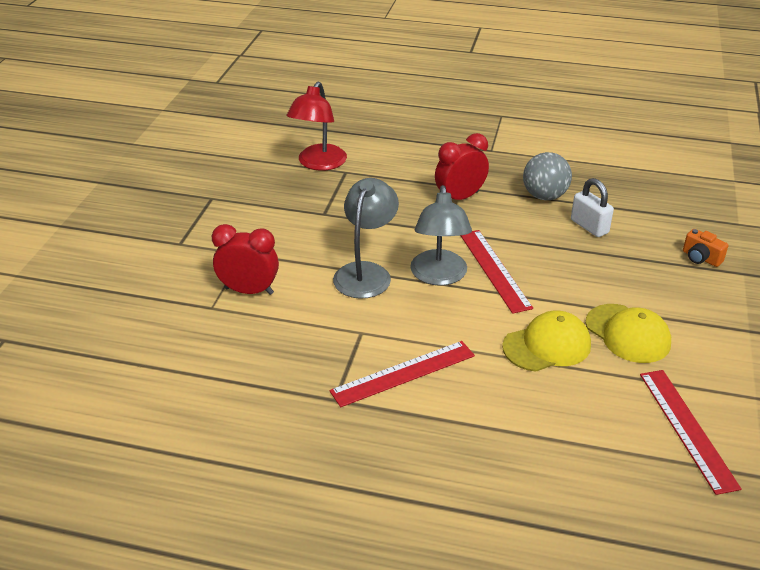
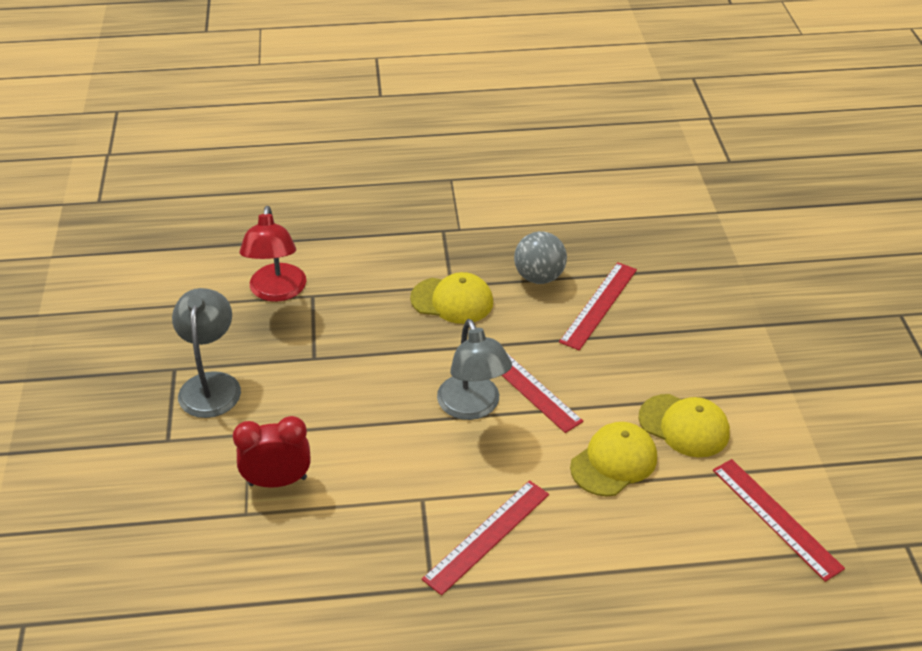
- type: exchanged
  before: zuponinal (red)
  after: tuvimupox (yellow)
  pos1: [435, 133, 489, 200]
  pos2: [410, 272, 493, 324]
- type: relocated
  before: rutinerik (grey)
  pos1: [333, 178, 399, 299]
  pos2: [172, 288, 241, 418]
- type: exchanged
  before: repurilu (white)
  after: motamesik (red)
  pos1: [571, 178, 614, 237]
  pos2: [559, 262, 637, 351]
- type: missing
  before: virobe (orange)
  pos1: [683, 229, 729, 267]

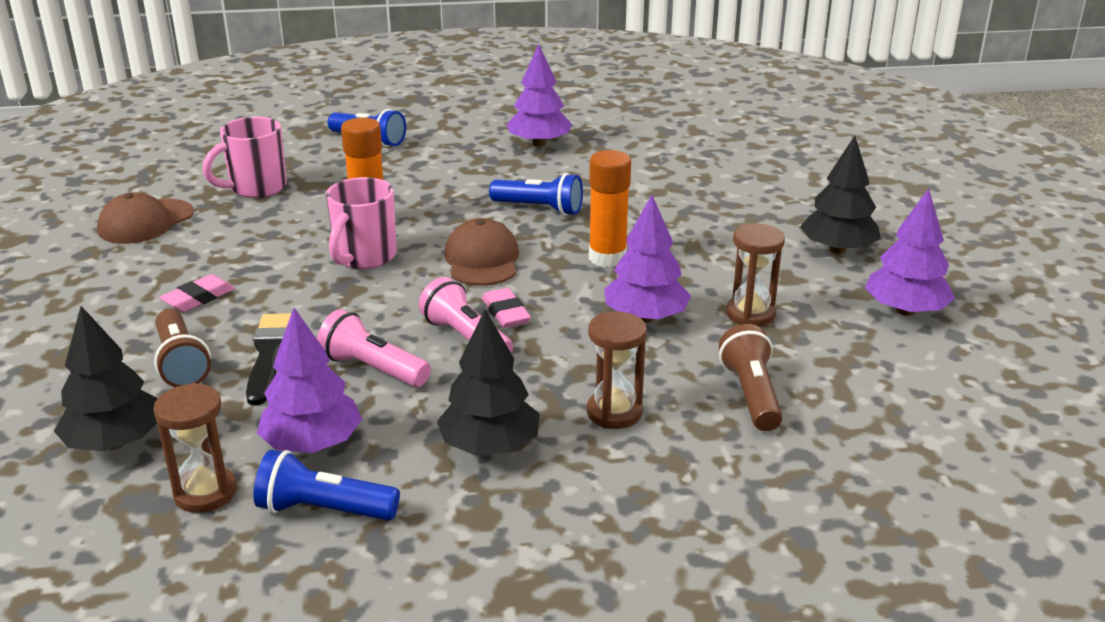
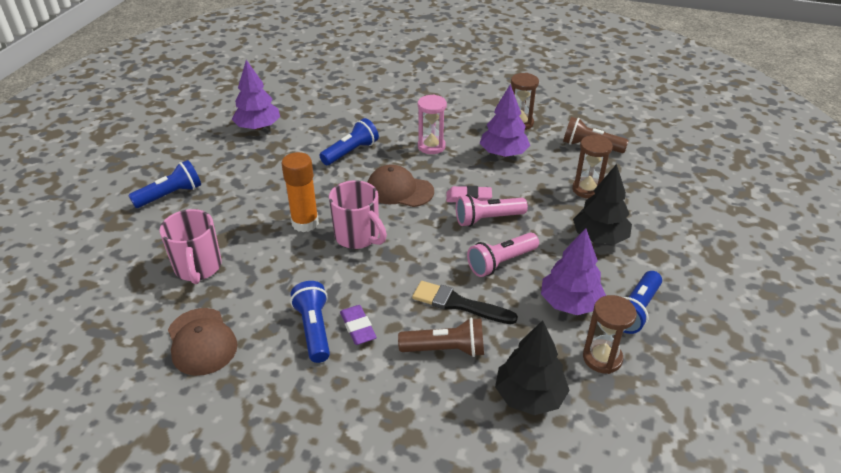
- type: missing
  before: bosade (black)
  pos1: [800, 136, 881, 254]
- type: exchanged
  before: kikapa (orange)
  after: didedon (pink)
  pos1: [589, 150, 631, 267]
  pos2: [418, 94, 447, 154]
- type: missing
  before: bosade (purple)
  pos1: [865, 189, 955, 316]
- type: colour
  before: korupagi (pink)
  after: korupagi (purple)
  pos1: [159, 274, 235, 312]
  pos2: [340, 305, 377, 345]
- type: appeared
  after: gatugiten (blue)
  pos2: [290, 281, 330, 363]

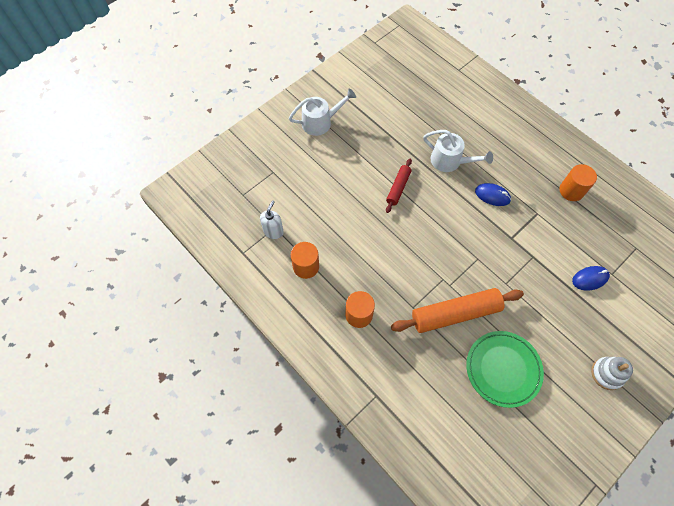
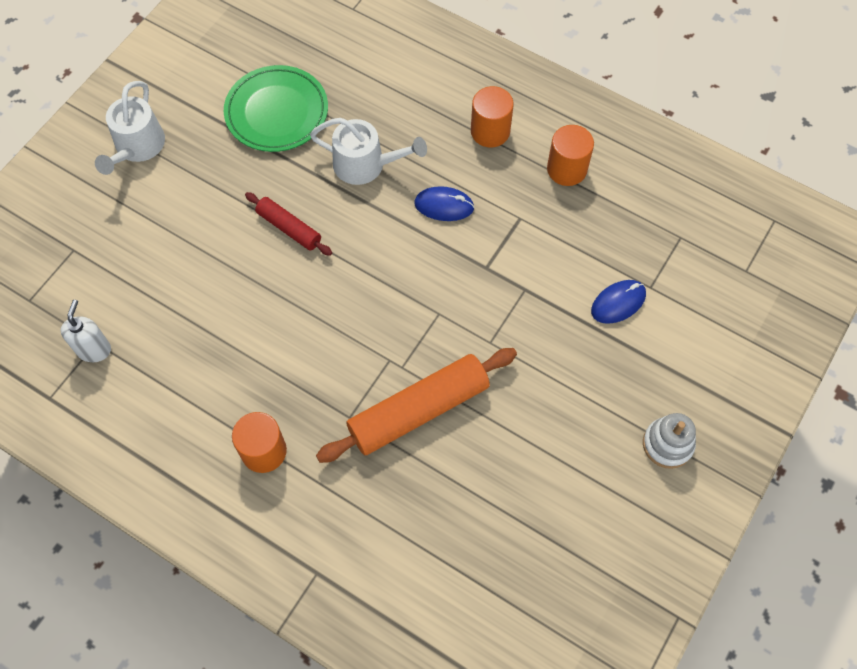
- type: spun
  before: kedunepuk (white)
  pos1: [289, 88, 356, 136]
  pos2: [95, 81, 165, 175]
  turn: 135
- type: spun
  before: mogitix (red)
  pos1: [386, 159, 412, 213]
  pos2: [245, 192, 332, 256]
  turn: -60
- type: relocated
  before: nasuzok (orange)
  pos1: [291, 242, 319, 279]
  pos2: [471, 86, 514, 147]
- type: relocated
  before: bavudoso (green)
  pos1: [466, 331, 544, 408]
  pos2: [224, 65, 328, 152]

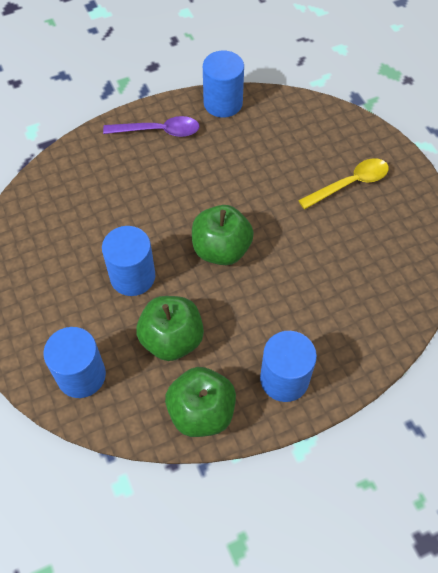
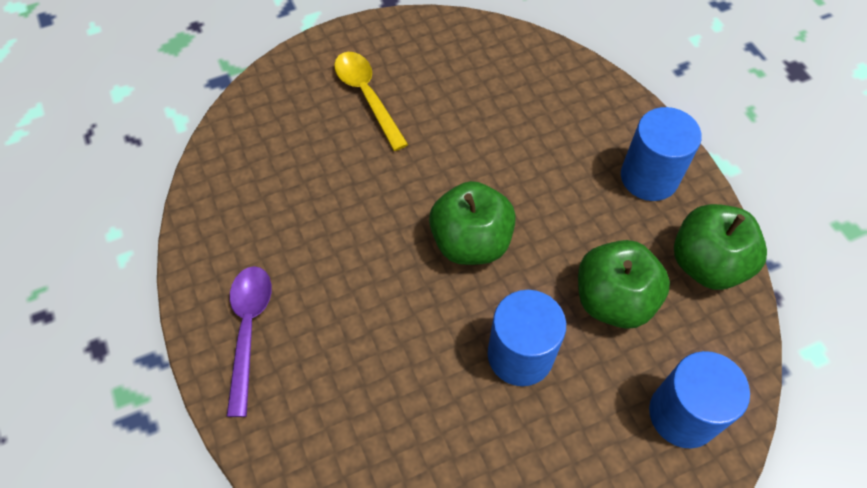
- type: missing
  before: nasuzok (blue)
  pos1: [203, 51, 244, 118]

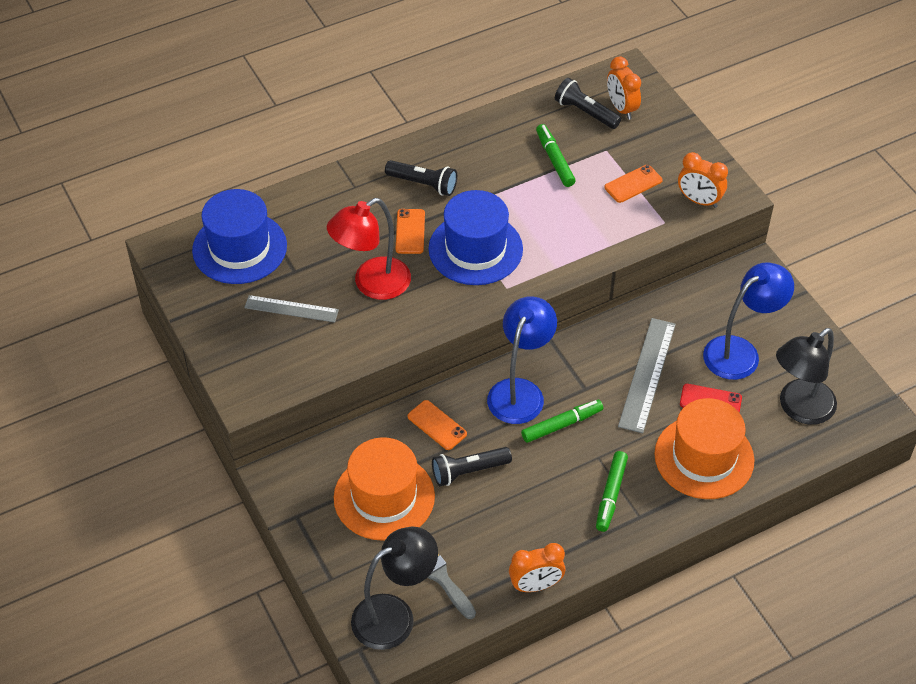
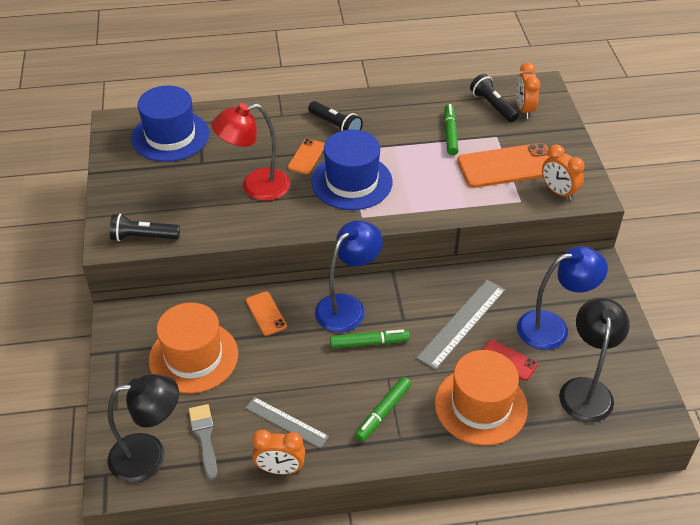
- type: size
  before: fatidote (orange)
  pos1: [604, 165, 663, 203]
  pos2: [457, 143, 549, 188]
  scale: 1.93
- type: relocated
  before: motamesik (grey)
  pos1: [244, 295, 339, 323]
  pos2: [245, 397, 329, 448]
- type: spun
  before: rutinerik (black)
  pos1: [776, 328, 837, 425]
  pos2: [559, 298, 630, 422]
  turn: 120
- type: relocated
  before: gatugiten (black)
  pos1: [432, 447, 512, 486]
  pos2: [110, 214, 180, 241]

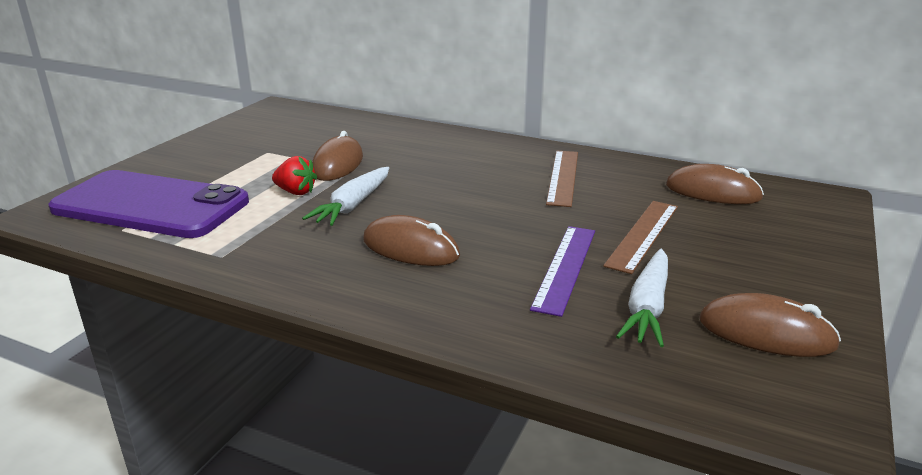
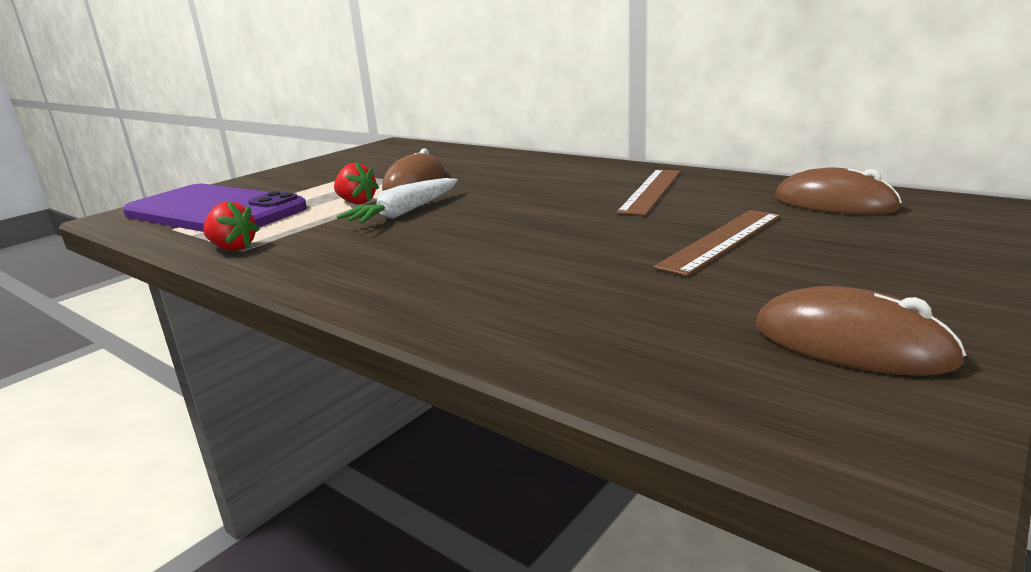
- type: missing
  before: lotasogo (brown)
  pos1: [363, 215, 460, 266]
- type: missing
  before: motamesik (purple)
  pos1: [530, 226, 595, 317]
- type: missing
  before: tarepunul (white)
  pos1: [616, 249, 668, 347]
- type: appeared
  after: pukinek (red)
  pos2: [203, 201, 260, 251]

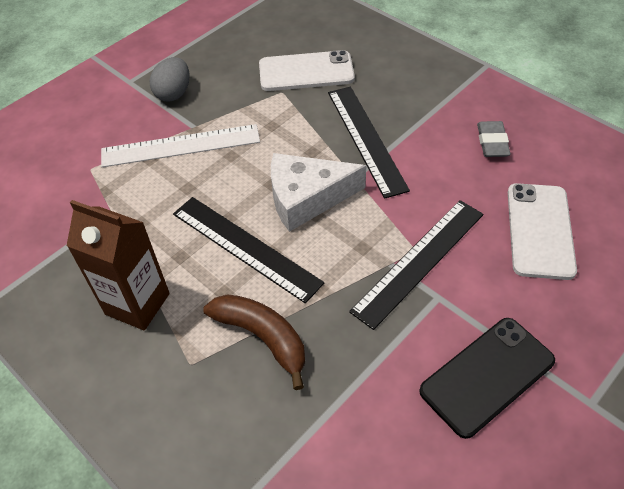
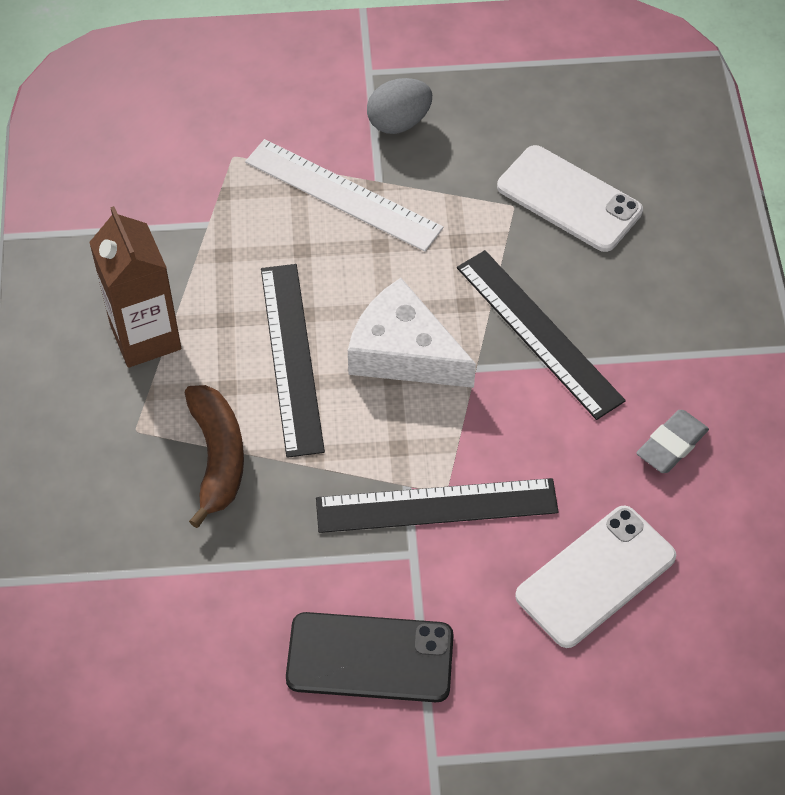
- type: spun
  before: motamesik (black)
  pos1: [328, 87, 410, 199]
  pos2: [457, 250, 626, 420]
  turn: -60

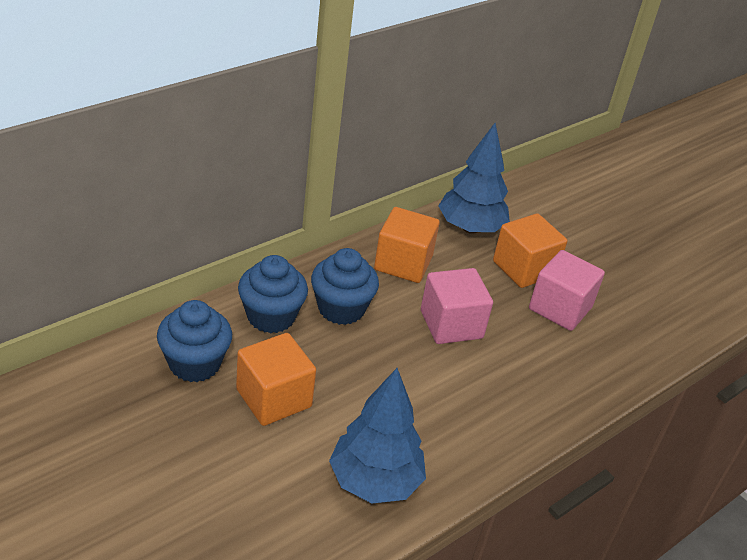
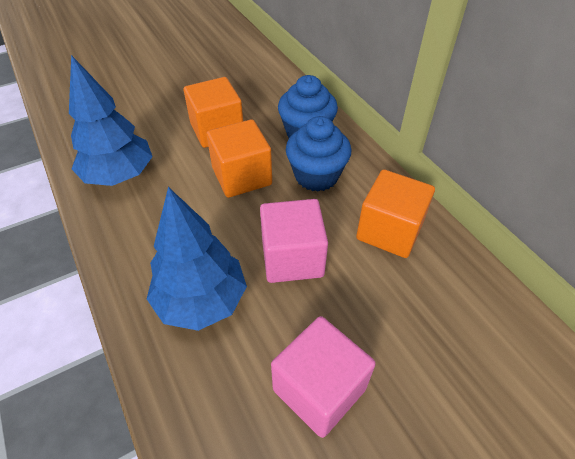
- type: relocated
  before: bosade (blue)
  pos1: [438, 123, 510, 234]
  pos2: [147, 187, 247, 331]
- type: relocated
  before: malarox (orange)
  pos1: [493, 213, 567, 288]
  pos2: [206, 119, 272, 198]
- type: missing
  before: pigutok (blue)
  pos1: [157, 300, 232, 382]

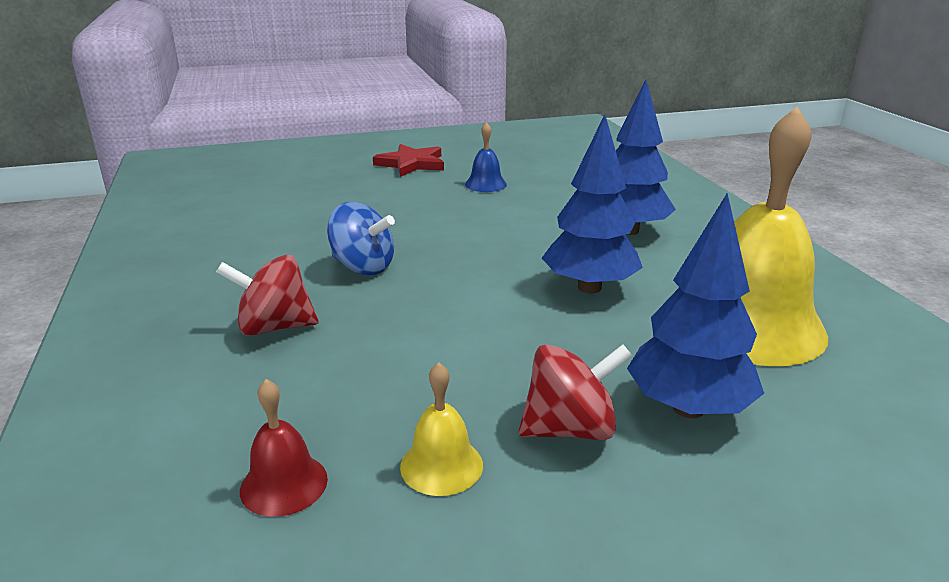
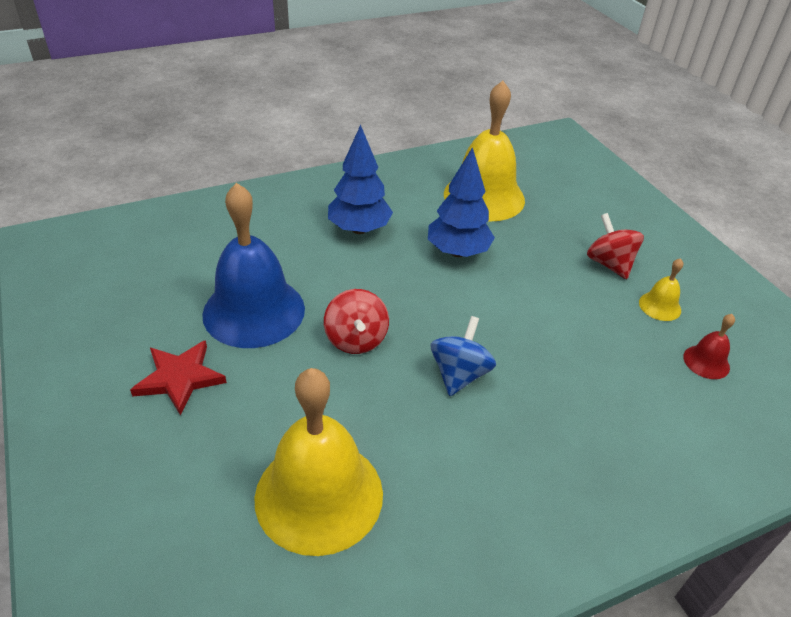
- type: size
  before: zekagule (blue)
  pos1: [465, 122, 507, 192]
  pos2: [202, 183, 305, 348]
  scale: 2.32
- type: missing
  before: bosade (blue)
  pos1: [627, 193, 764, 418]
- type: relocated
  before: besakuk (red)
  pos1: [216, 255, 319, 336]
  pos2: [324, 289, 389, 354]
- type: appeared
  after: zekagule (yellow)
  pos2: [254, 368, 383, 556]

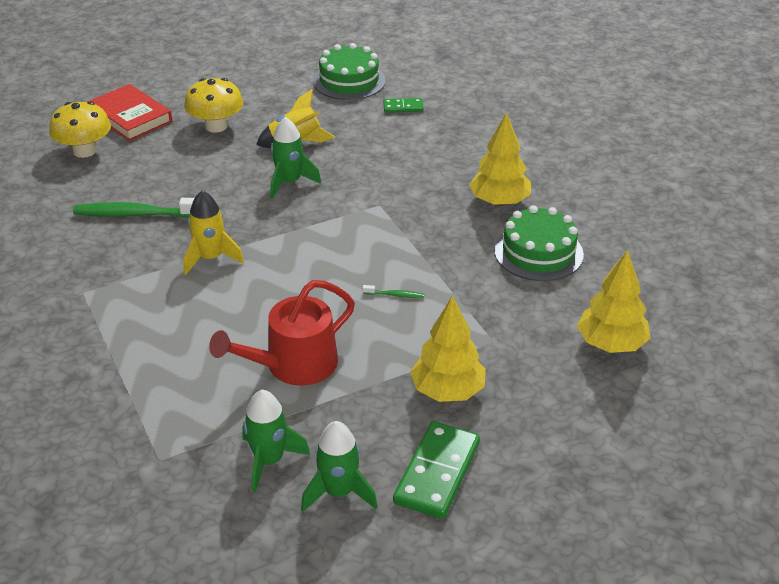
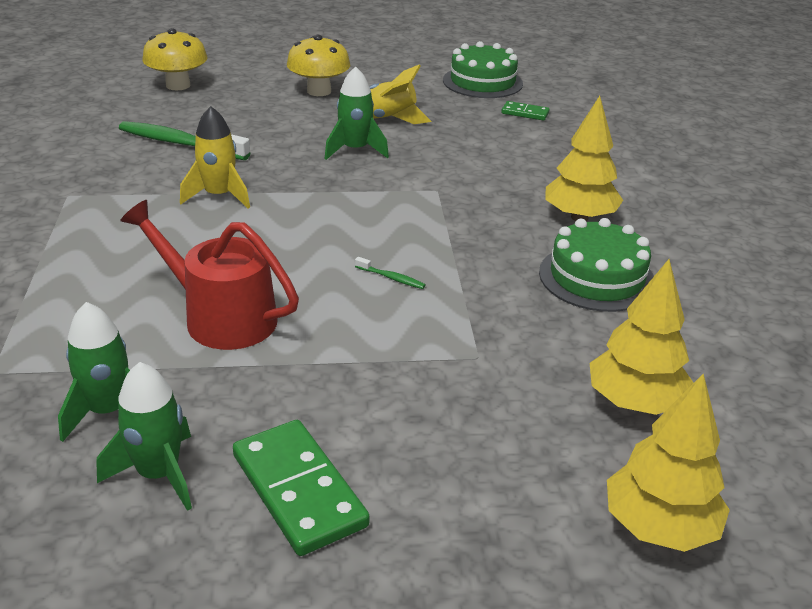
- type: missing
  before: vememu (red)
  pos1: [87, 84, 172, 141]
- type: spun
  before: kedunepuk (red)
  pos1: [209, 280, 355, 386]
  pos2: [120, 200, 299, 350]
  turn: 45
- type: relocated
  before: bosade (yellow)
  pos1: [410, 296, 486, 402]
  pos2: [607, 374, 730, 552]
- type: spun
  before: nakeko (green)
  pos1: [393, 421, 480, 519]
  pos2: [233, 420, 370, 556]
  turn: -75

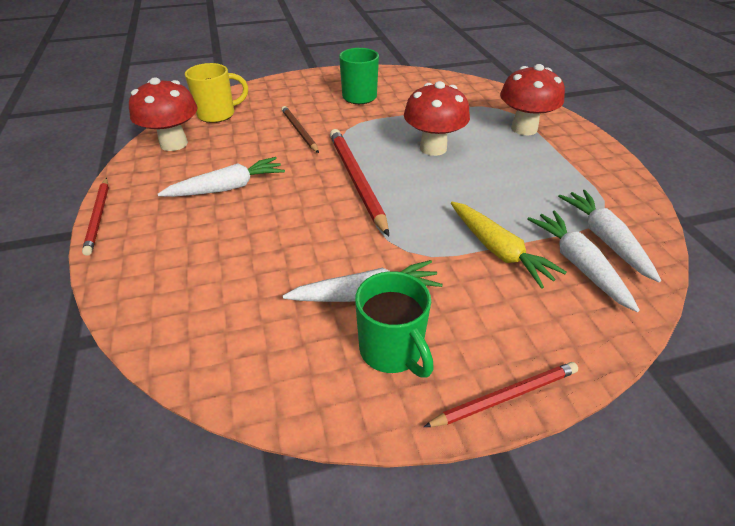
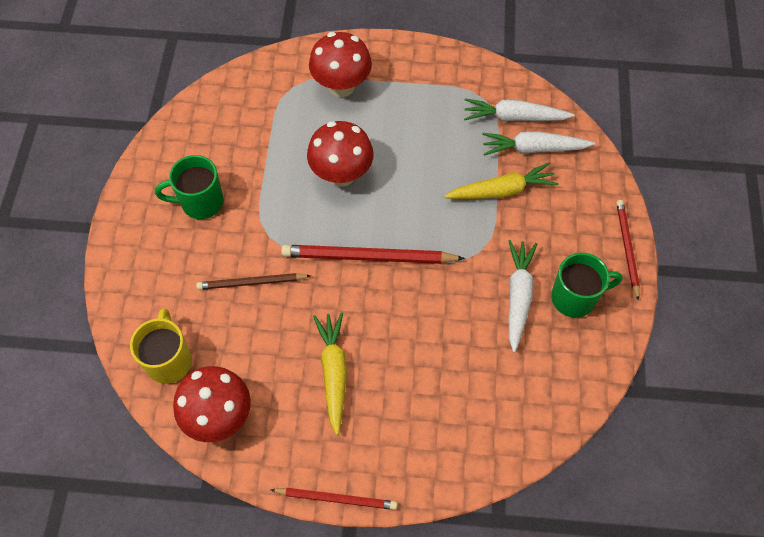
- type: colour
  before: tarepunul (white)
  after: tarepunul (yellow)
  pos1: [158, 157, 285, 197]
  pos2: [313, 312, 347, 435]

